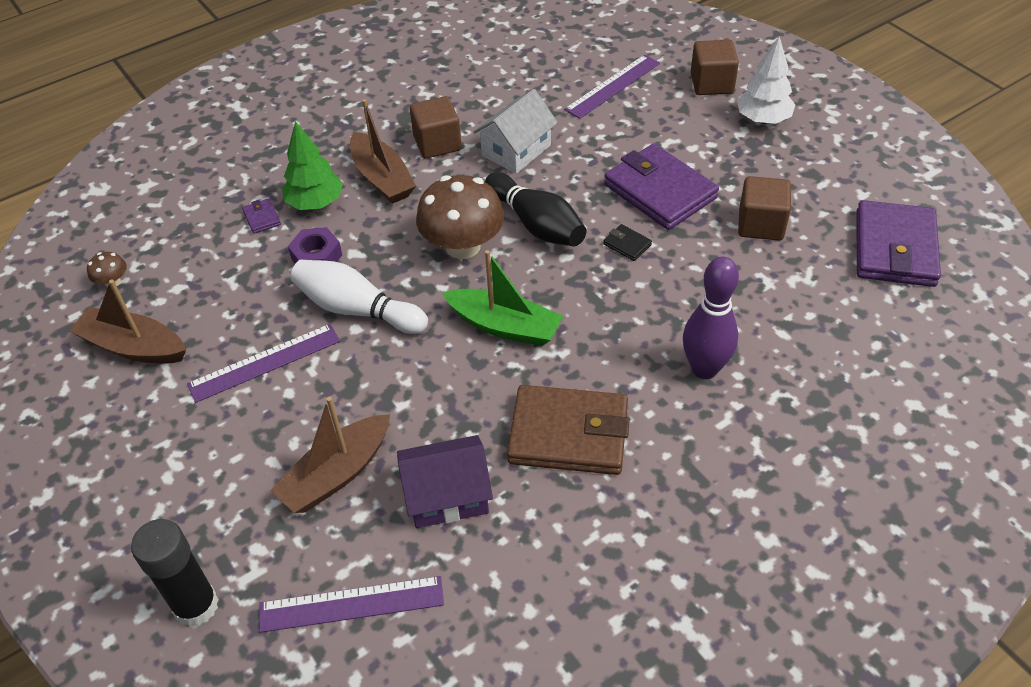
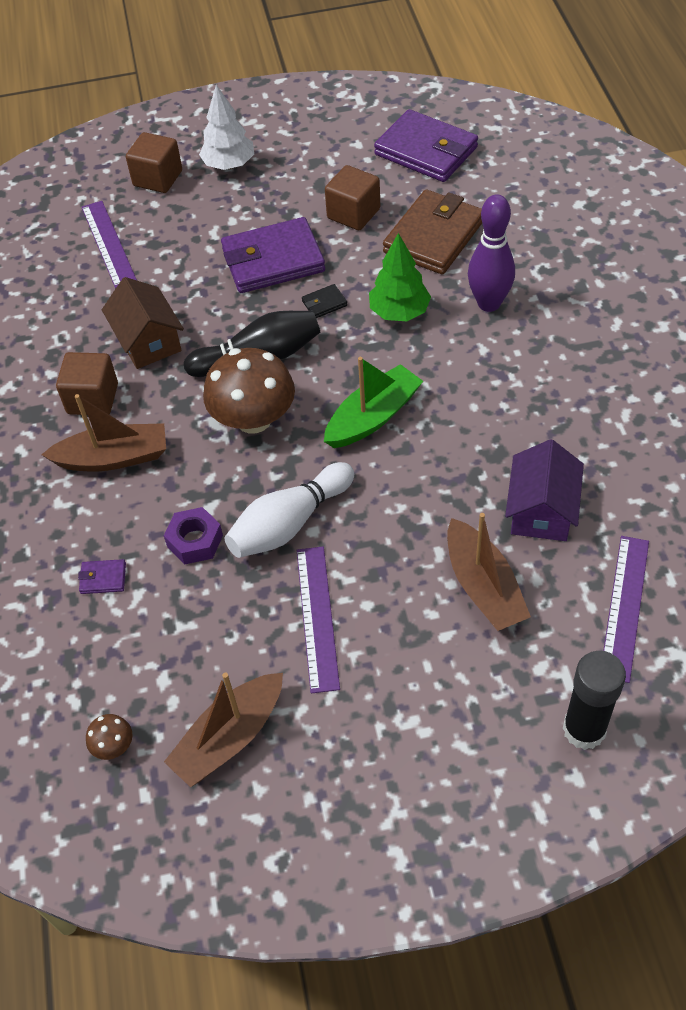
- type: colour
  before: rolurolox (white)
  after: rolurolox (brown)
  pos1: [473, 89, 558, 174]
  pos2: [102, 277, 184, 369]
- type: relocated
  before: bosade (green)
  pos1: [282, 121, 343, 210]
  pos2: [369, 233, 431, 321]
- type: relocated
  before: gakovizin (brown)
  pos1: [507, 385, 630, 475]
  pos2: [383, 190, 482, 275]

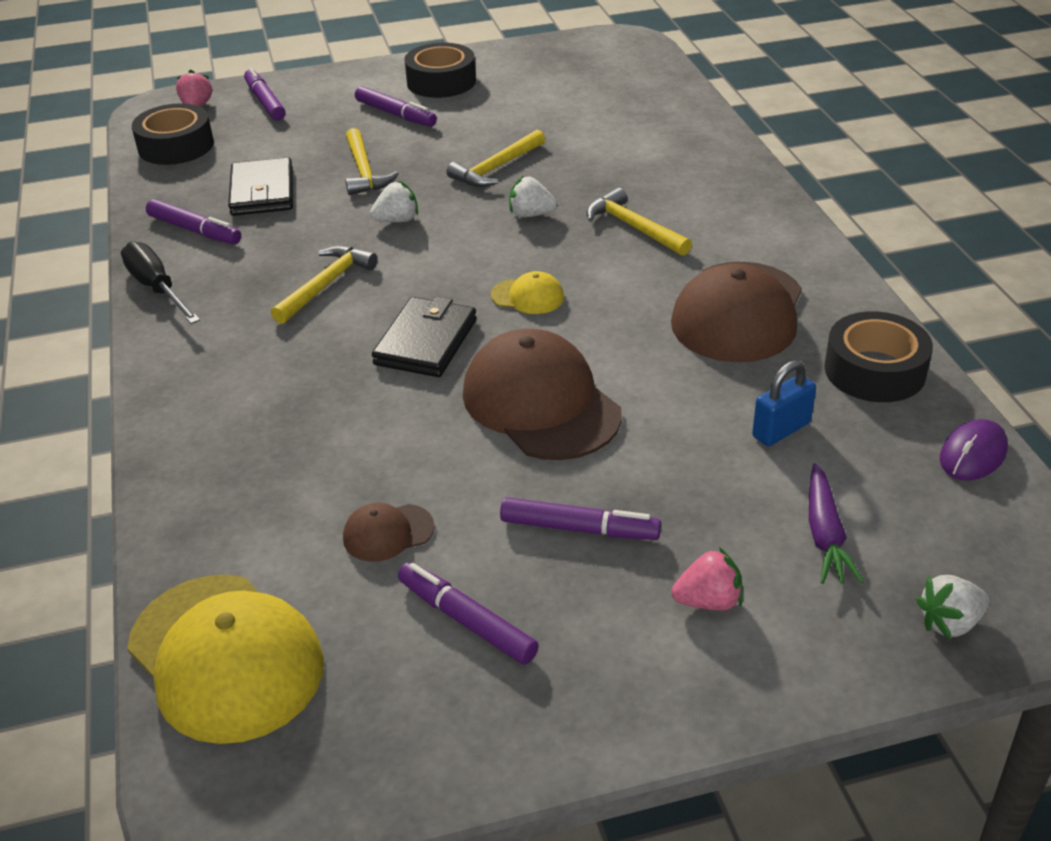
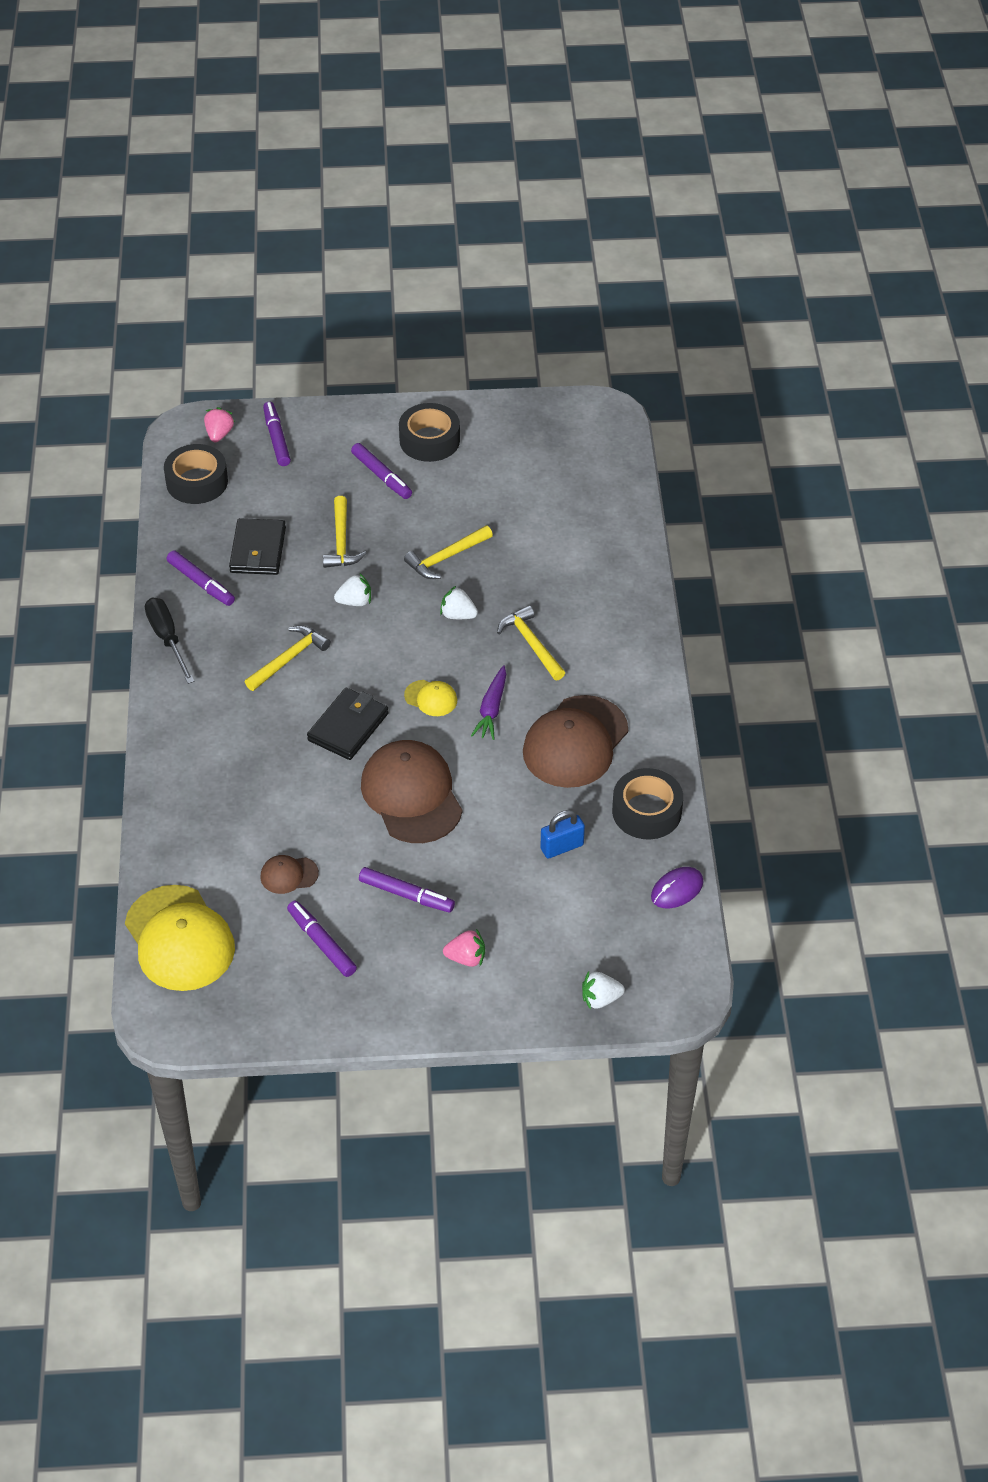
- type: relocated
  before: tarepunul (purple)
  pos1: [809, 463, 864, 584]
  pos2: [471, 665, 506, 740]

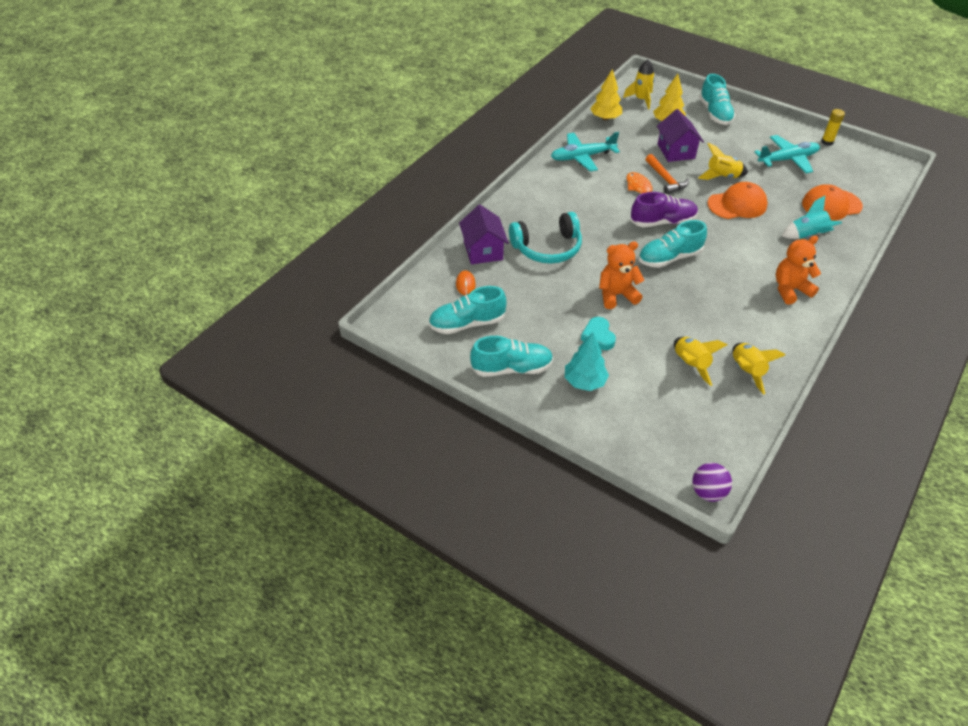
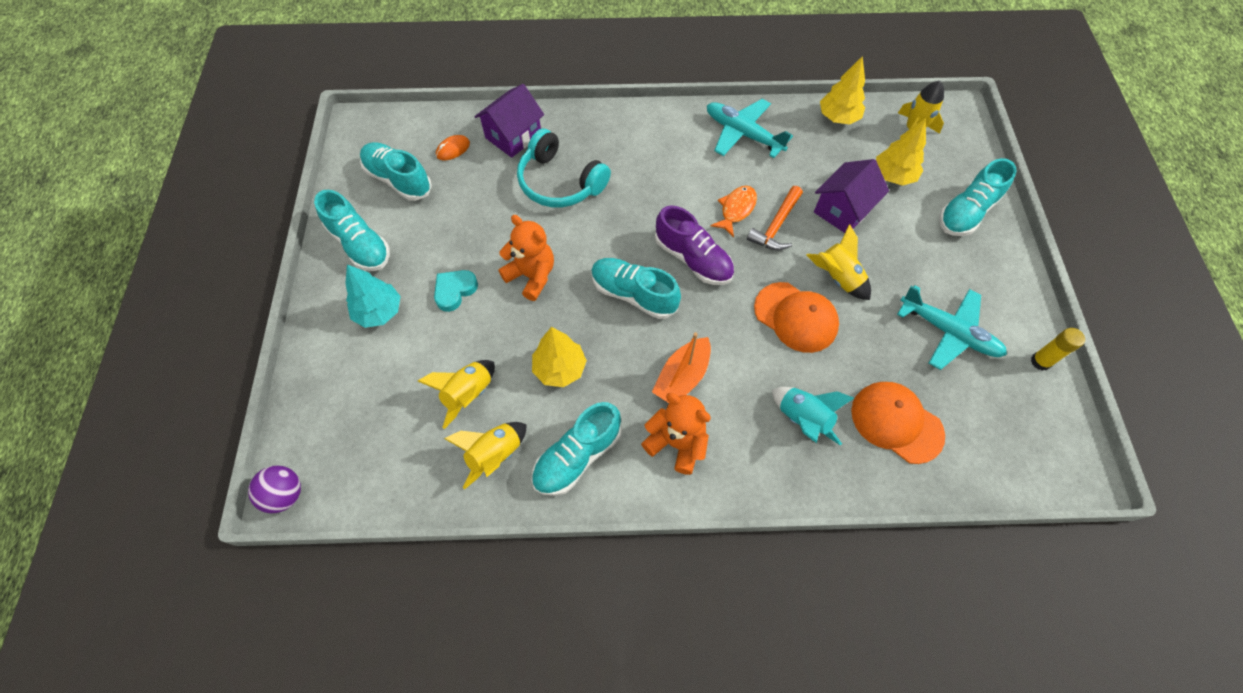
- type: appeared
  after: bosade (yellow)
  pos2: [532, 327, 587, 387]
- type: appeared
  after: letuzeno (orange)
  pos2: [652, 332, 711, 403]
- type: appeared
  after: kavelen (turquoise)
  pos2: [531, 402, 622, 496]

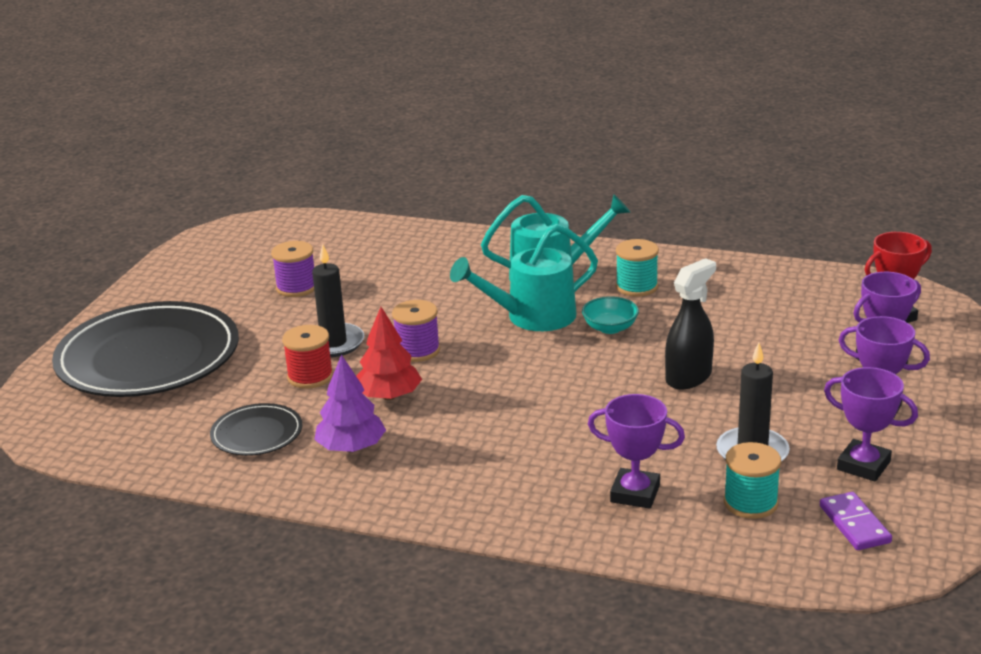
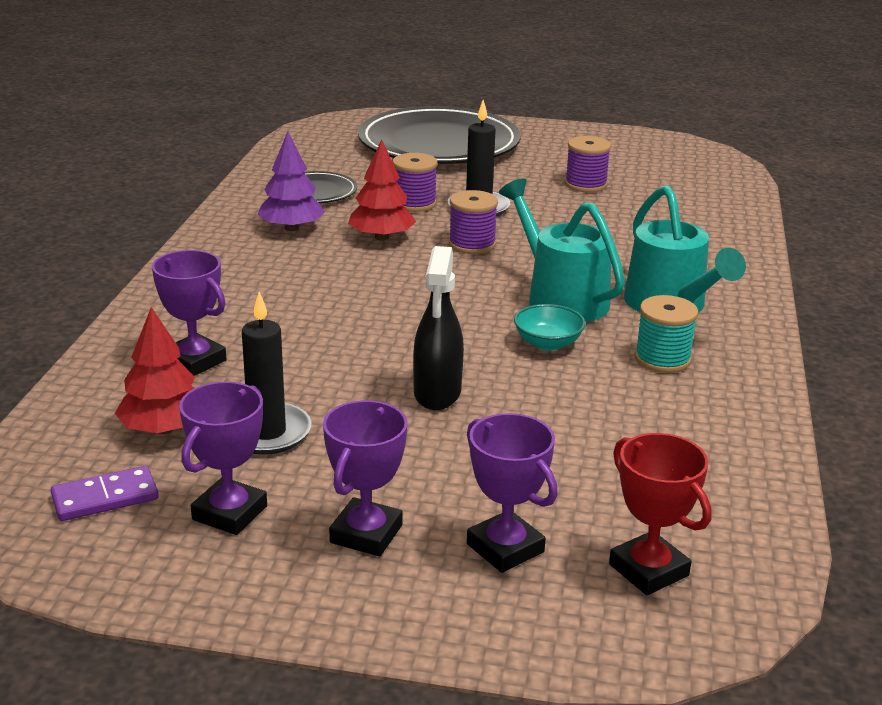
- type: spun
  before: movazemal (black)
  pos1: [665, 258, 716, 390]
  pos2: [413, 246, 464, 410]
  turn: 60
- type: colour
  before: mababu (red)
  after: mababu (purple)
  pos1: [282, 325, 333, 389]
  pos2: [392, 153, 438, 212]
- type: spun
  before: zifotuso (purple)
  pos1: [588, 394, 685, 509]
  pos2: [152, 250, 227, 376]
  turn: -60
- type: exchanged
  before: mababu (turquoise)
  after: bosade (red)
  pos1: [724, 442, 781, 519]
  pos2: [115, 307, 195, 434]

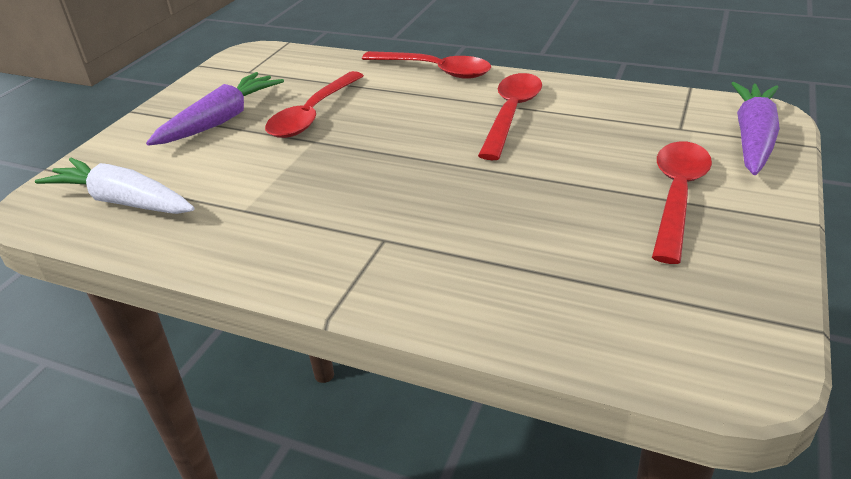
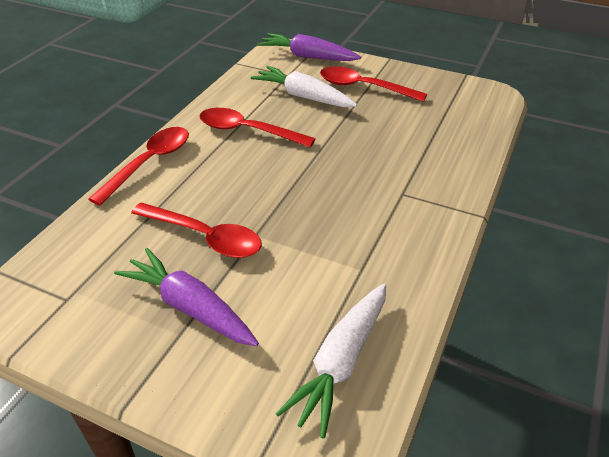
- type: appeared
  after: tarepunul (white)
  pos2: [251, 66, 357, 108]

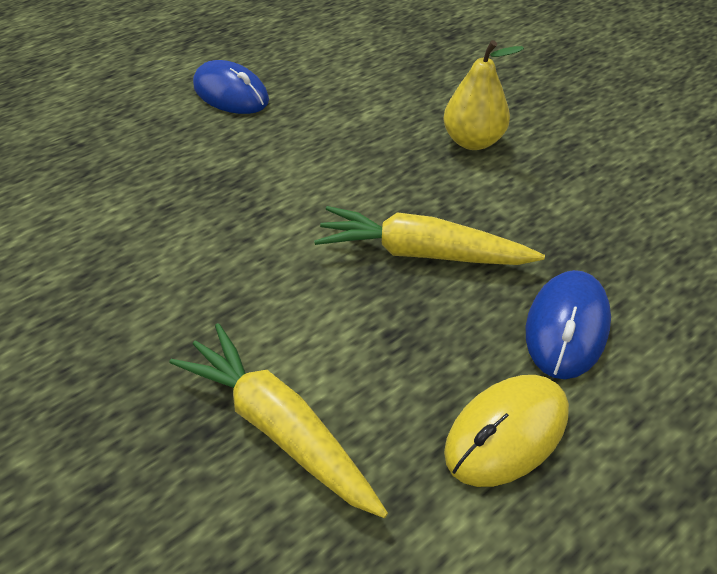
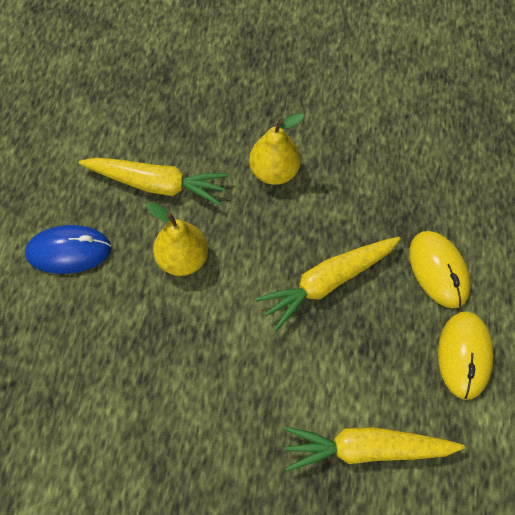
- type: colour
  before: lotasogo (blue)
  after: lotasogo (yellow)
  pos1: [526, 270, 611, 379]
  pos2: [409, 231, 471, 308]
- type: appeared
  after: tarepunul (yellow)
  pos2: [79, 158, 229, 206]
- type: appeared
  after: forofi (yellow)
  pos2: [147, 202, 208, 276]

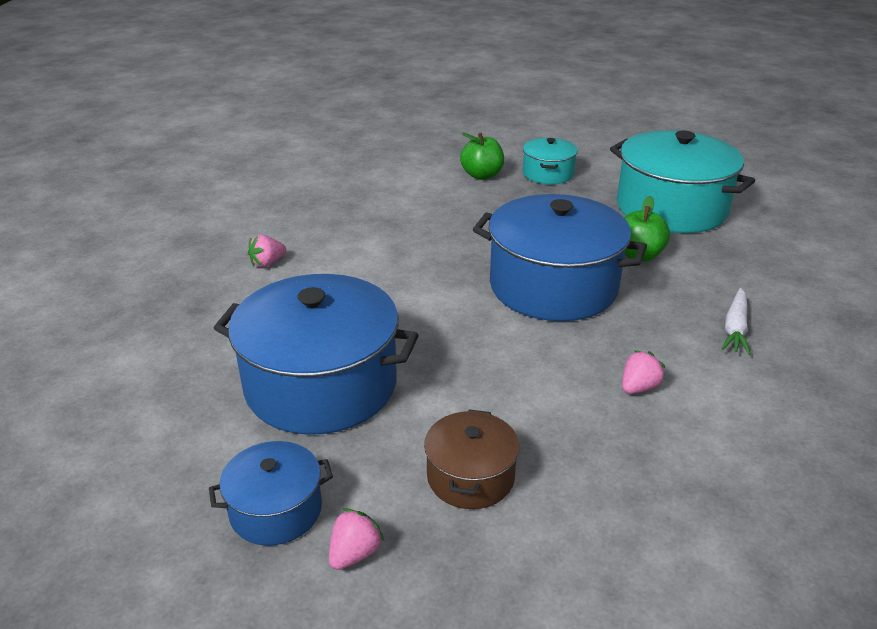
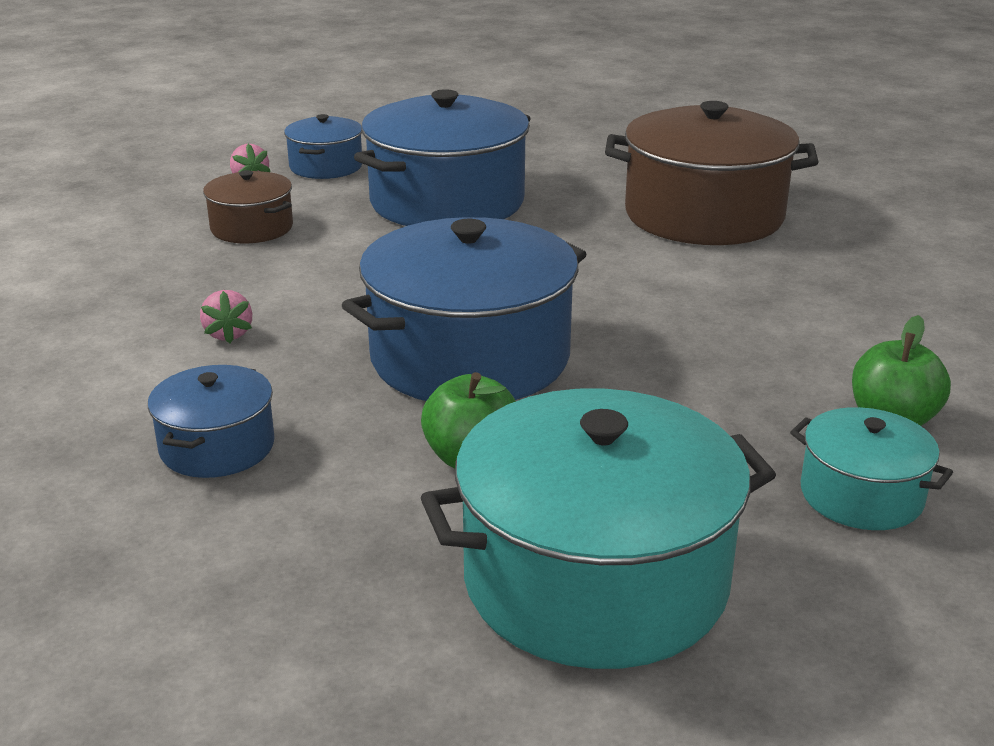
- type: exchanged
  before: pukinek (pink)
  after: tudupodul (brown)
  pos1: [248, 235, 286, 267]
  pos2: [605, 101, 819, 245]
- type: exchanged
  before: tarepunul (white)
  after: tudupodul (blue)
  pos1: [721, 288, 751, 355]
  pos2: [148, 365, 275, 478]

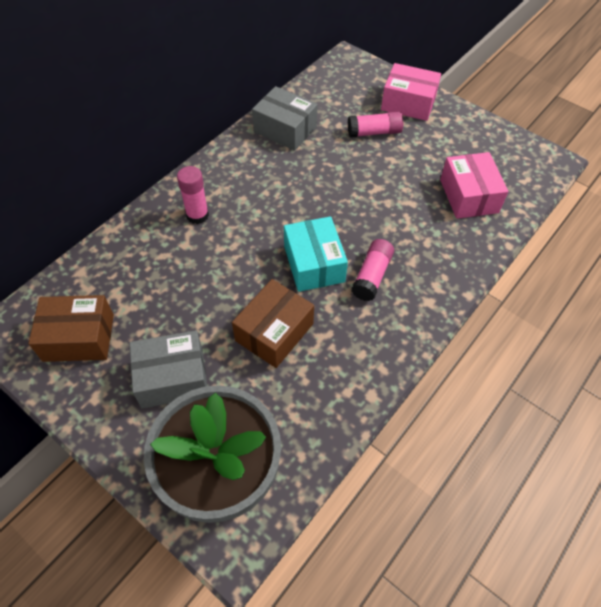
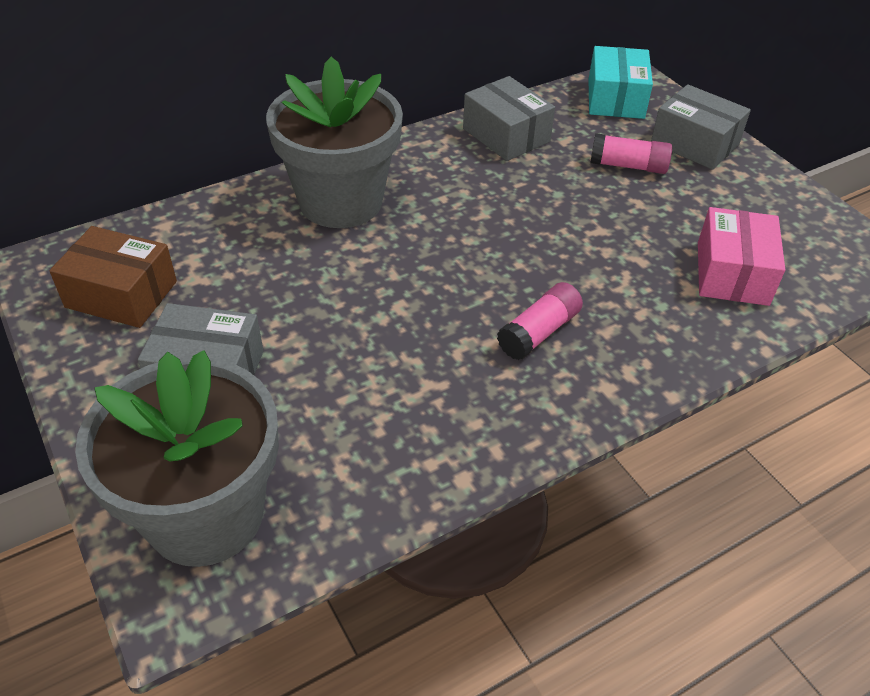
- type: colour
  before: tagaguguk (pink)
  after: tagaguguk (grey)
  pos1: [381, 63, 441, 121]
  pos2: [651, 84, 751, 170]
- type: exchanged
  before: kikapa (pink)
  after: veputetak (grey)
  pos1: [177, 166, 209, 224]
  pos2: [266, 56, 403, 228]
- type: relocated
  before: tagaguguk (turquoise)
  pos1: [284, 216, 348, 292]
  pos2: [589, 46, 653, 119]
- type: missing
  before: tagaguguk (brown)
  pos1: [232, 279, 314, 368]

